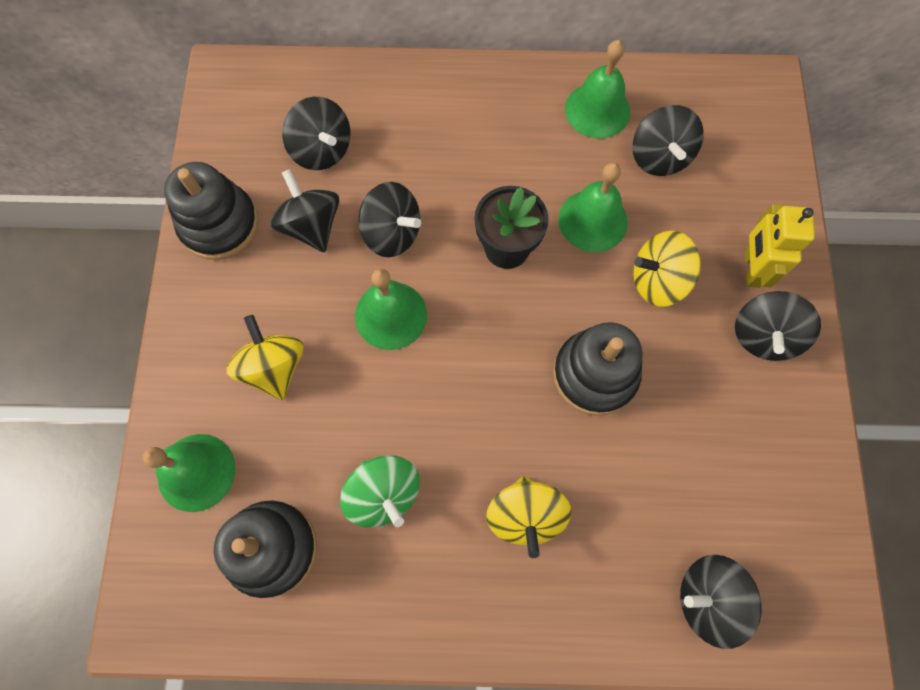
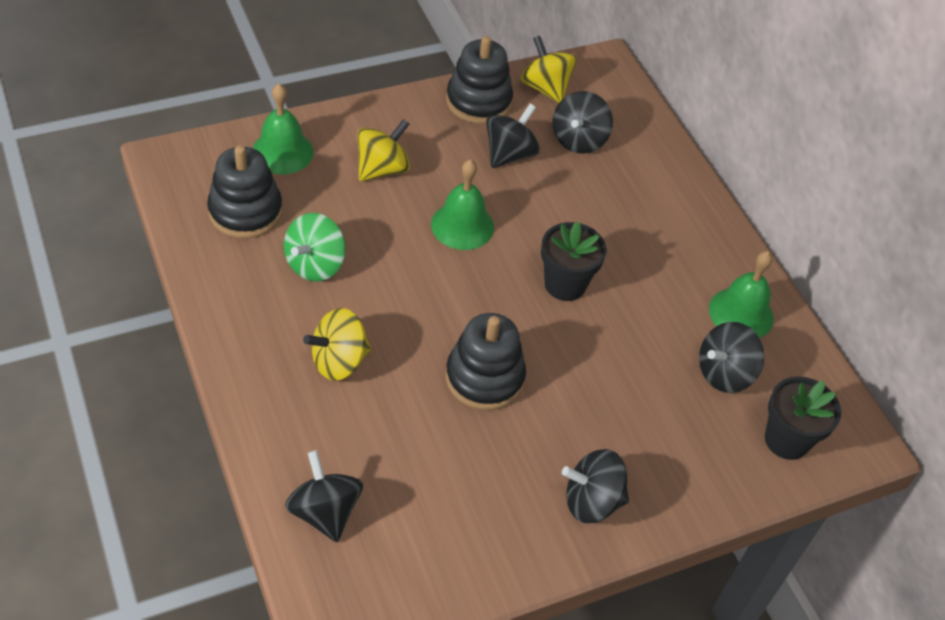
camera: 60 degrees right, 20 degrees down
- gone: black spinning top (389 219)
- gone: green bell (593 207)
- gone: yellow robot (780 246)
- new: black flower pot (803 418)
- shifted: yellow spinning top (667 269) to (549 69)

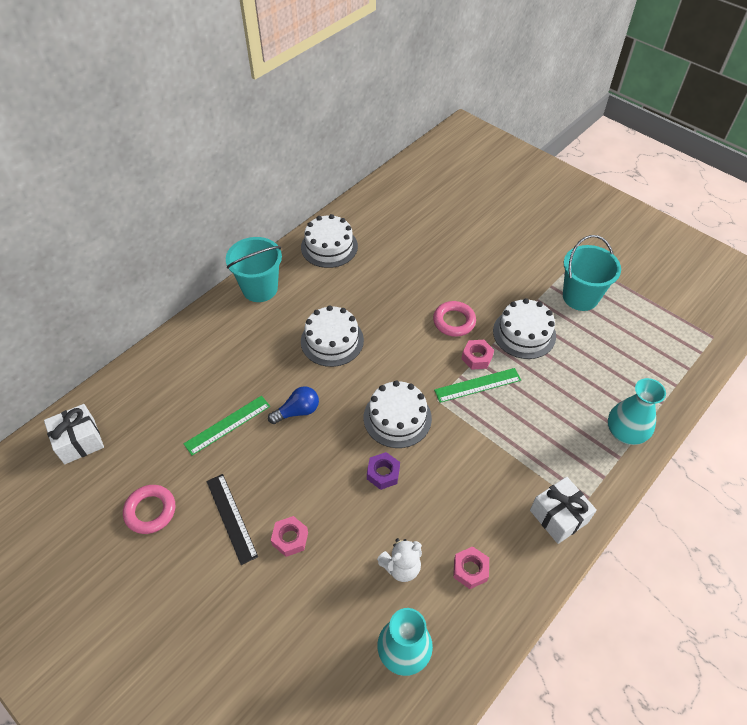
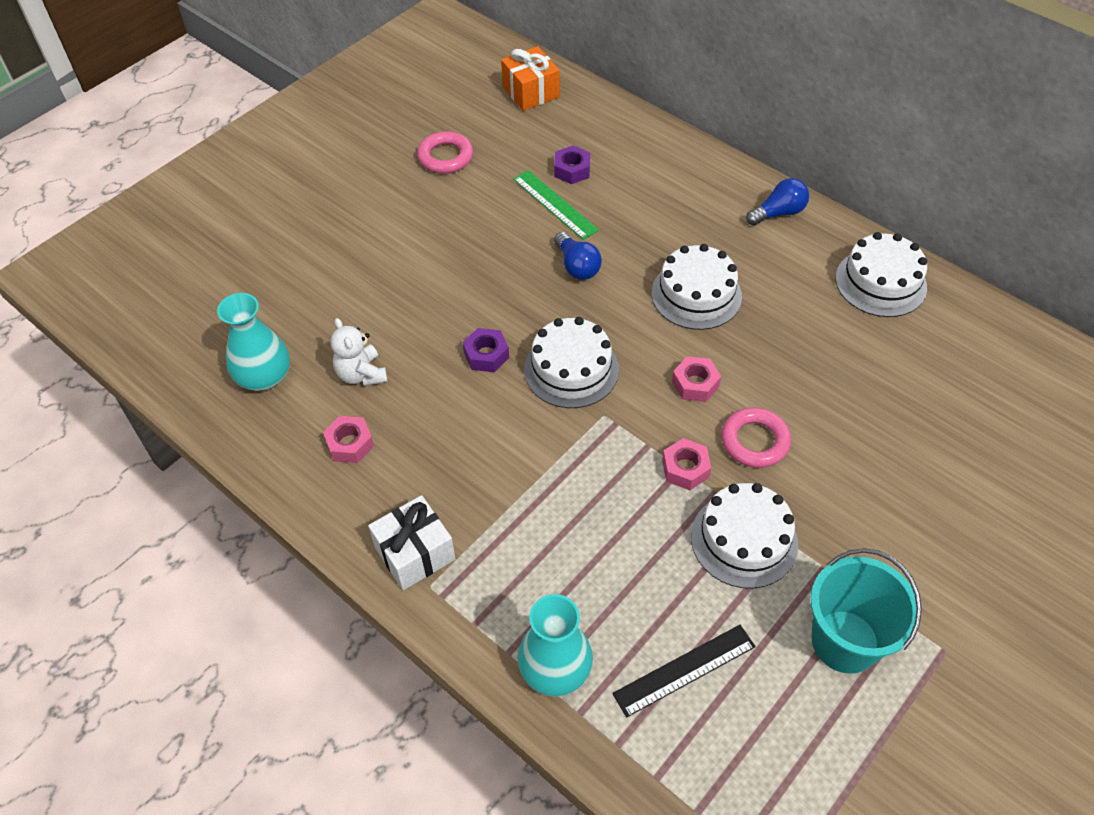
camera: 90 degrees right, 0 degrees up
- gone: green ruler (477 385)
- new: purple nut (572 164)
- shifted: black ruler (232 519) to (684 671)
- shifted: pink nut (289 536) to (696 379)
- swapped: turquoise bucket (254 269) to blue light bulb (777 202)
- repainted: white gift (74 434) to orange gift (530 78)

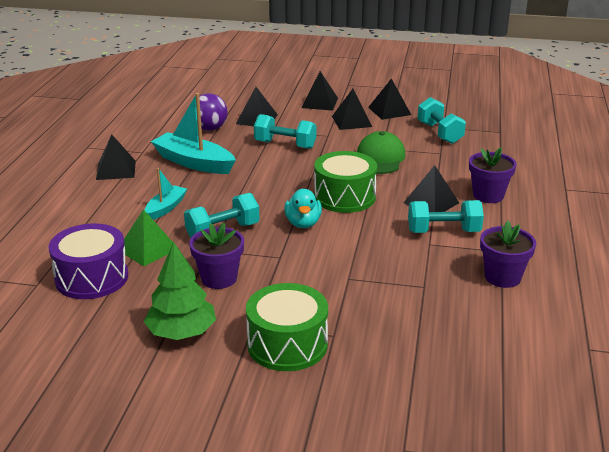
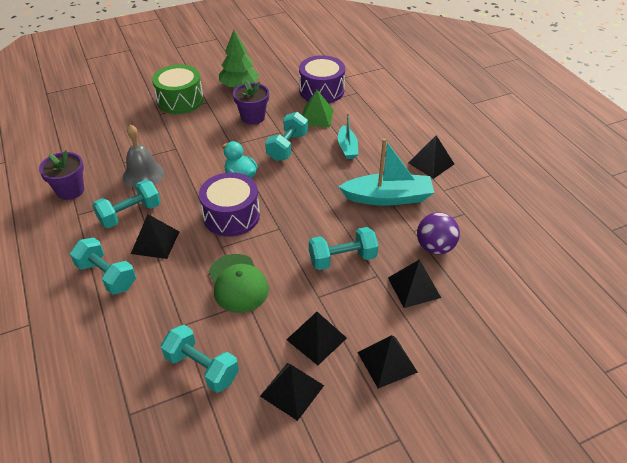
camera: 145 degrees right, 15 degrees up
- new: grey bell (143 156)
- swapped: purple flower pot (492 175) to turquoise dumbbell (103 266)
- repainted: green drum (345 182) to purple drum (229 204)

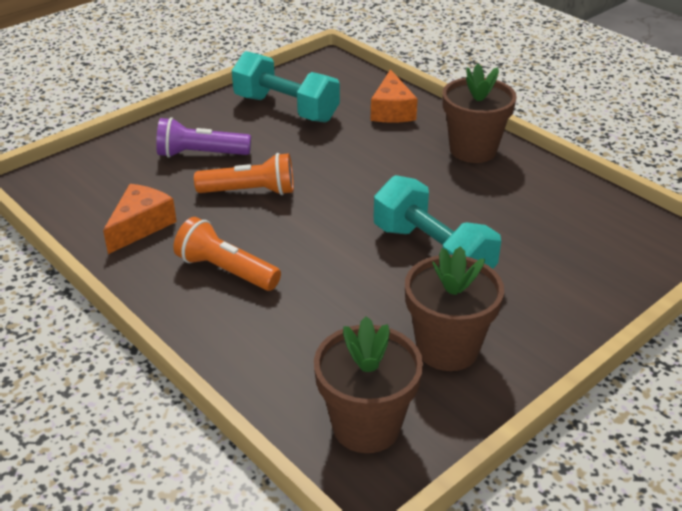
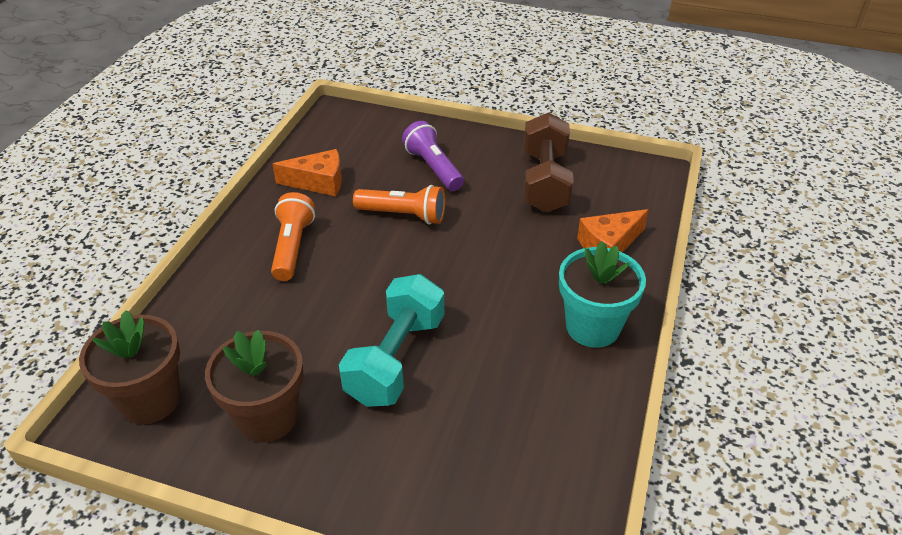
camera: 60 degrees right, 5 degrees up
- repainted: turquoise dumbbell (286 87) to brown dumbbell (549 162)
- repainted: brown flower pot (480 113) to turquoise flower pot (602 294)
- rotated: orange flashlight (244 174) = (399 204) 45 degrees counterclockwise

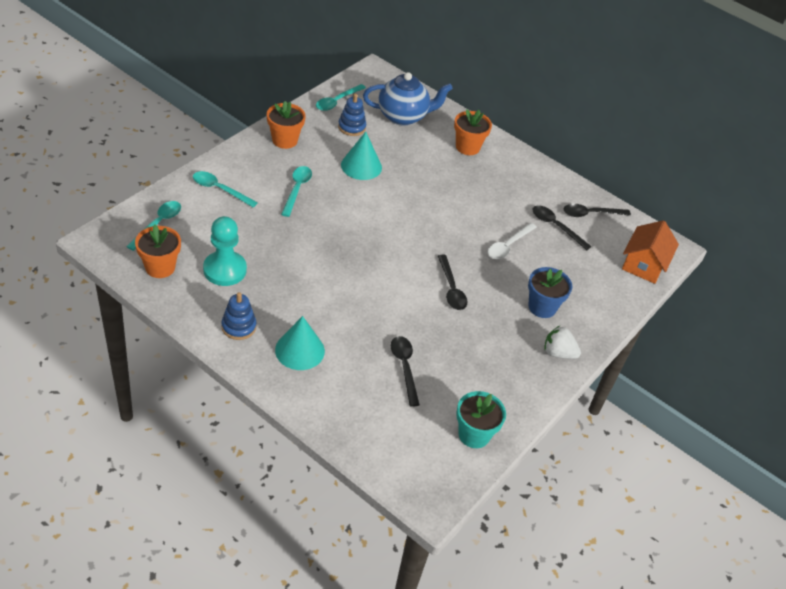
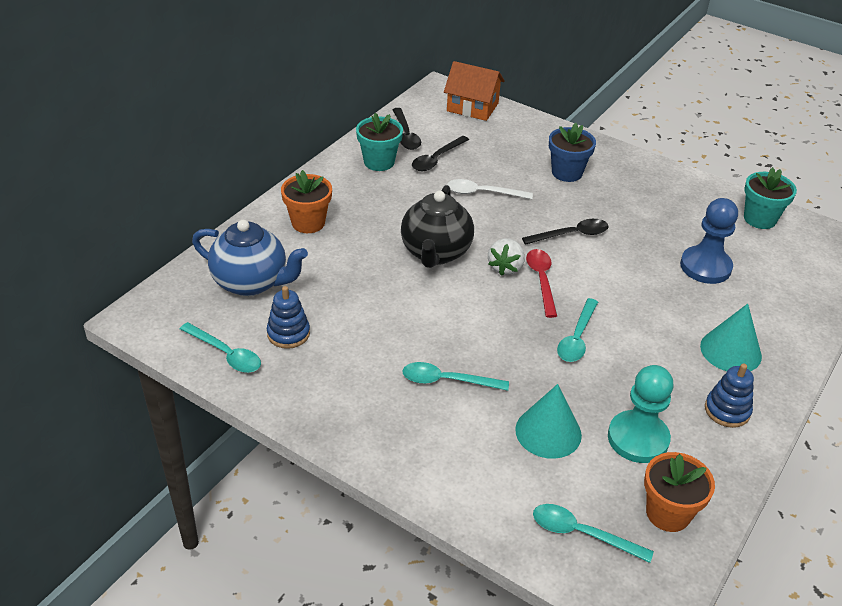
camera: 90 degrees left, 5 degrees down
- gone: orange flower pot (286 125)
- new: turquoise flower pot (379 142)
- new: black teapot (437 226)
- new: red spoon (541 283)
- shifted: turquoise spoon (225 189) to (577 330)
- shifted: turquoise cone (361 156) to (548 421)
- shifted: white strawberry (562 342) to (506 257)
- swapped: black spoon (405 371) to blue pawn (709 241)
- rotated: blue teapot (408 98) = (250 258) 120 degrees clockwise
- rotated: white spoon (512 241) = (490 189) 150 degrees clockwise

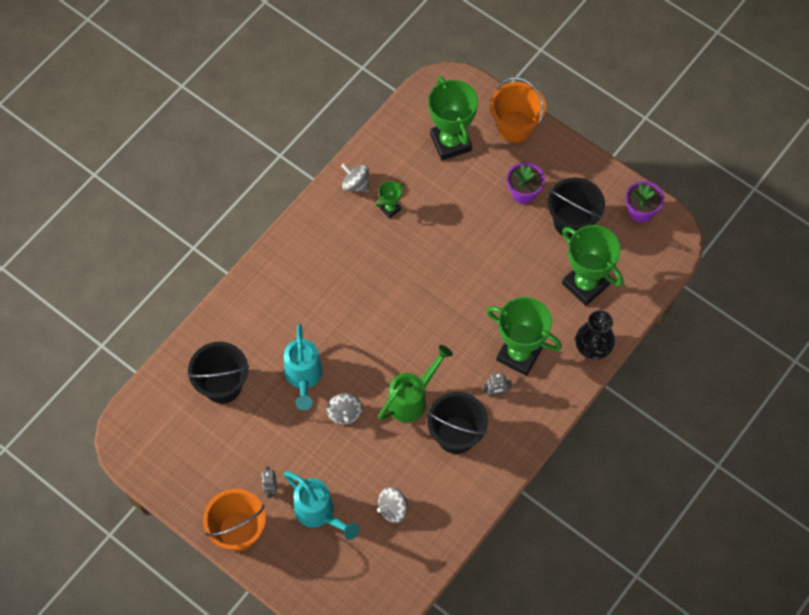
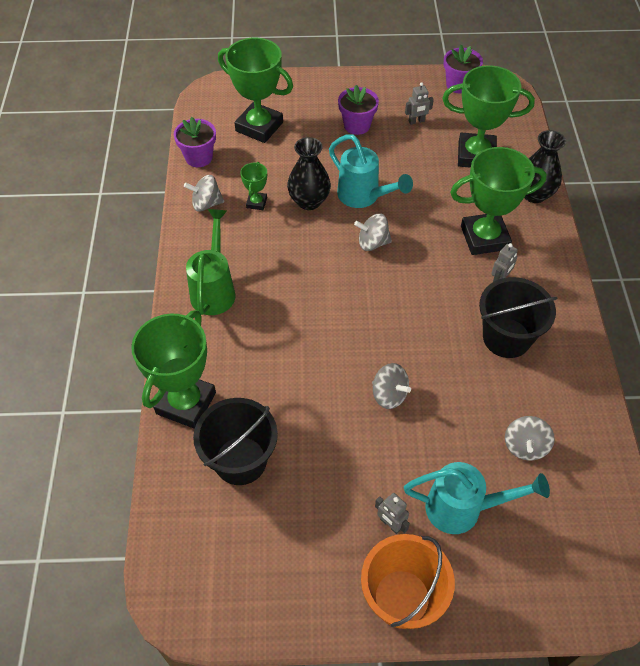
camera: 40 degrees left, 10 degrees down
- gone: orange bucket (518 110)
- new: green trophy (173 369)
- new: purple flower pot (195 142)
- new: black vase (309 173)
- new: grey spinning top (373 232)
- shifted: turquoise watering can (303 367) to (371 171)
- shifted: green watering can (415 383) to (211 262)
- swapped: black bucket (576 207) to grey robot (419 103)

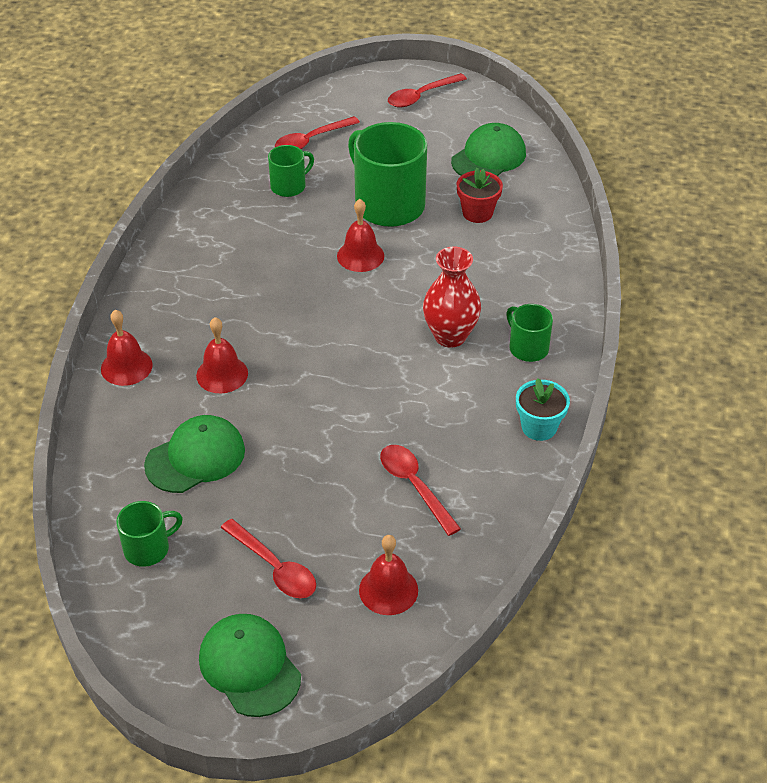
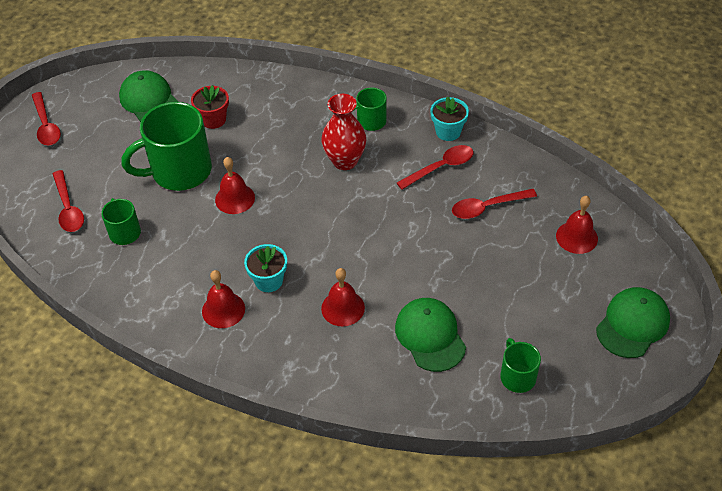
camera: 75 degrees left, 5 degrees up
- new: turquoise flower pot (265 268)
- shifted: red bell (127 348) to (223 299)
- shifted: red spoon (268 558) to (435 167)
- rotated: green cap (250 665) = (633 322) 150 degrees clockwise

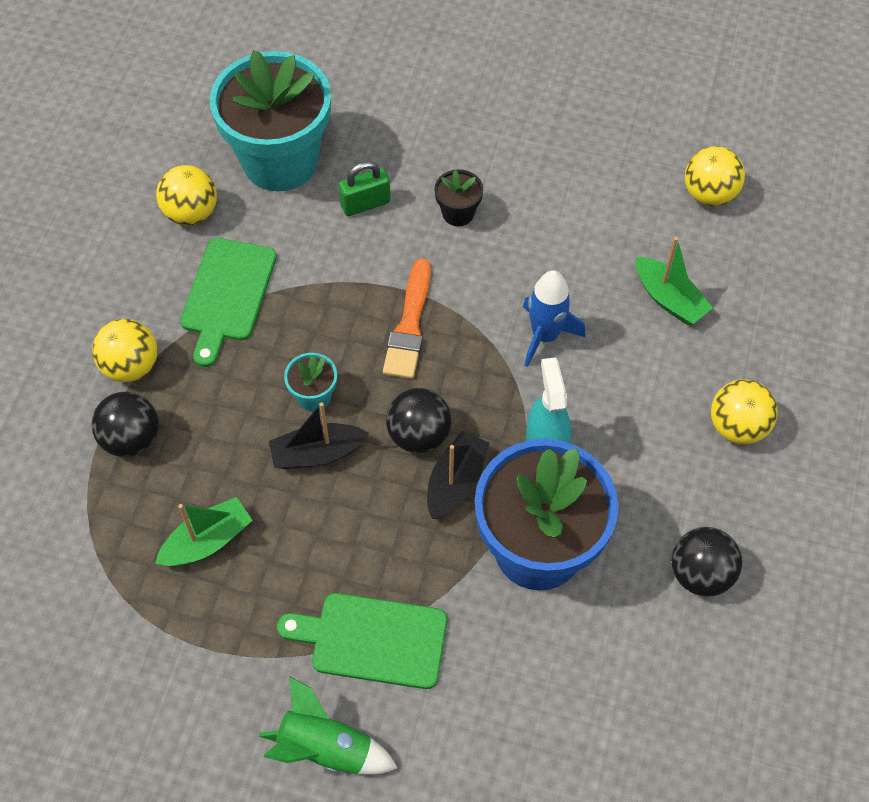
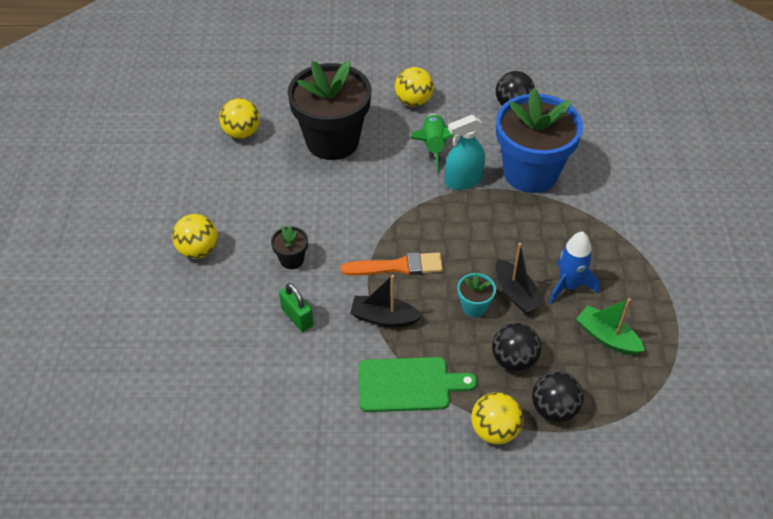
camera: 105 degrees left, 10 degrees down
- gone: turquoise flower pot (270 121)
- gone: green cutting board (362 641)
- shifted: yellow ball (186 195) to (195 236)
- shifted: green rocket (328 725) to (432 143)
- shifted: black ball (419 420) to (516 346)
- shifted: black boat (458 475) to (386 301)
- shifted: blue rocket (554 318) to (574 268)
- swapped: green boat (674 281) to black flower pot (329 110)

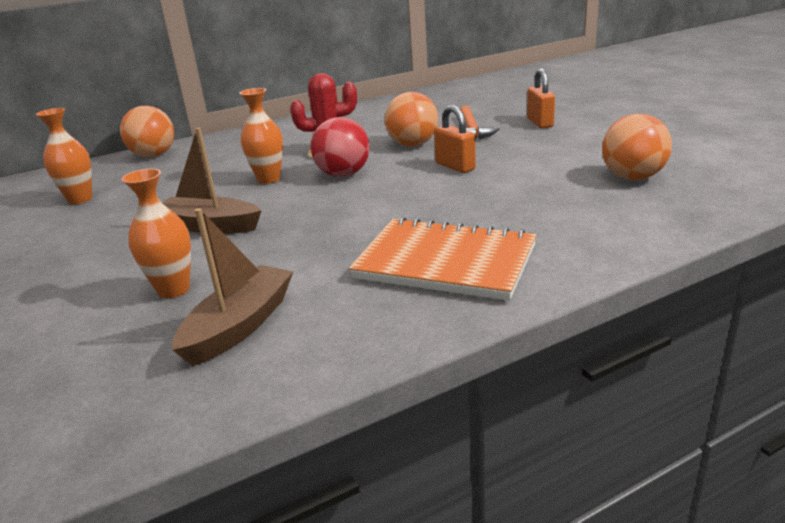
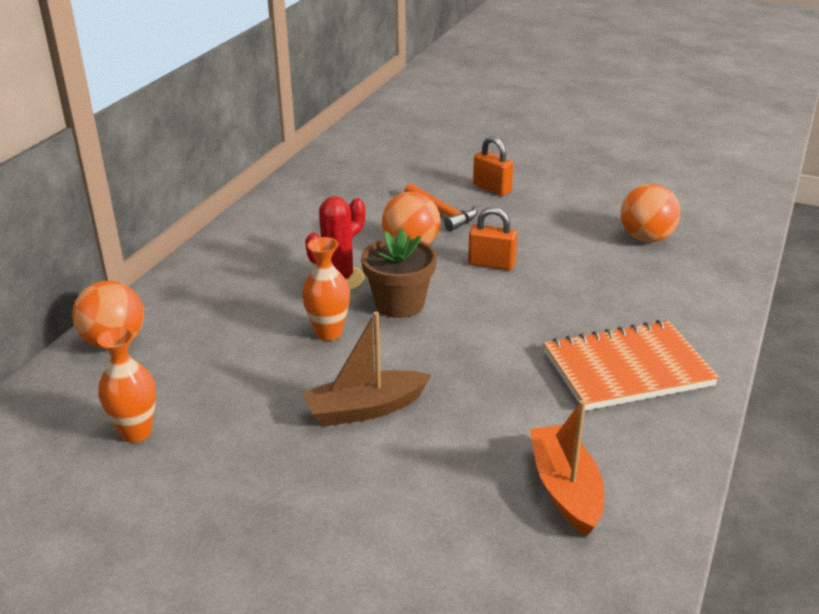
camera: 40 degrees left, 5 degrees up
- gone: orange vase (156 233)
- swapped: red ball (340 147) to brown flower pot (399 273)
- repainted: brown boat (232 287) to orange boat (567 468)

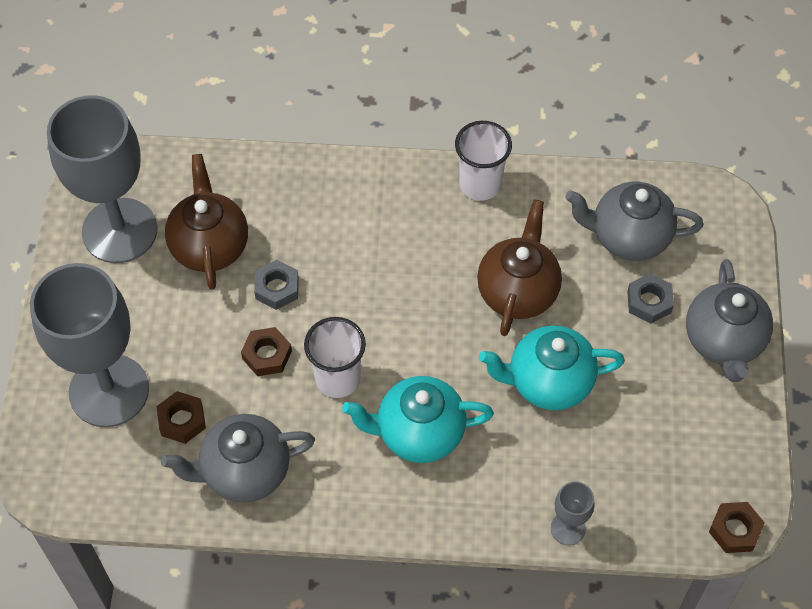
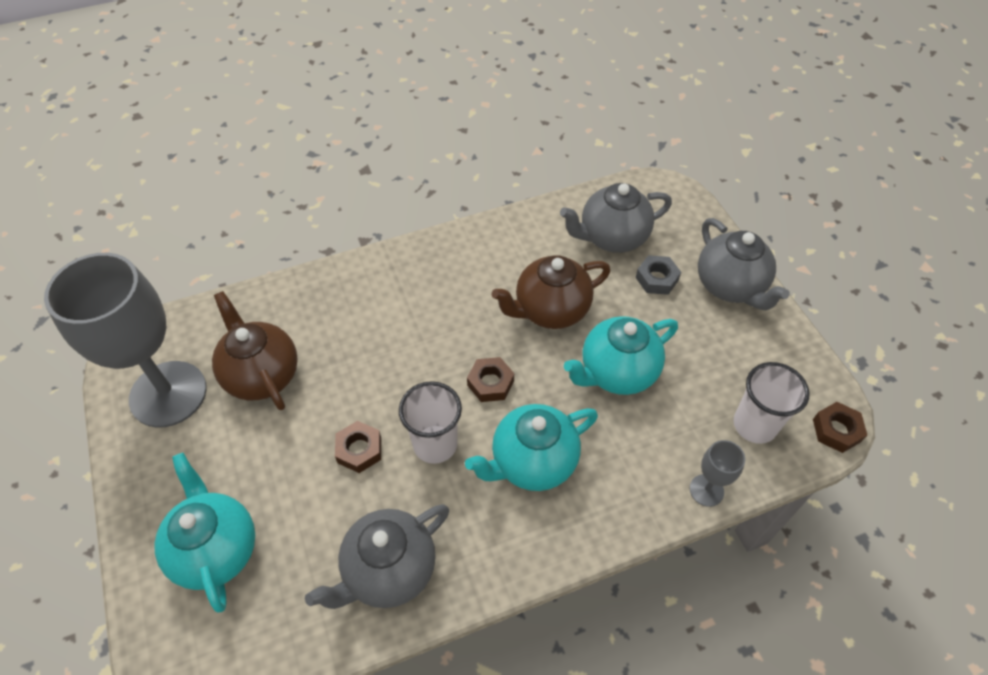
camera: 25 degrees left, 5 degrees down
- gone: grey nut (276 285)
- shifted: brown nut (181 417) to (490 379)
- shifted: white cup (483 161) to (772 403)
- swapped: grey goblet (89 345) to turquoise teapot (204 532)
- rotated: brown teapot (519 268) = (551 292) 105 degrees counterclockwise

